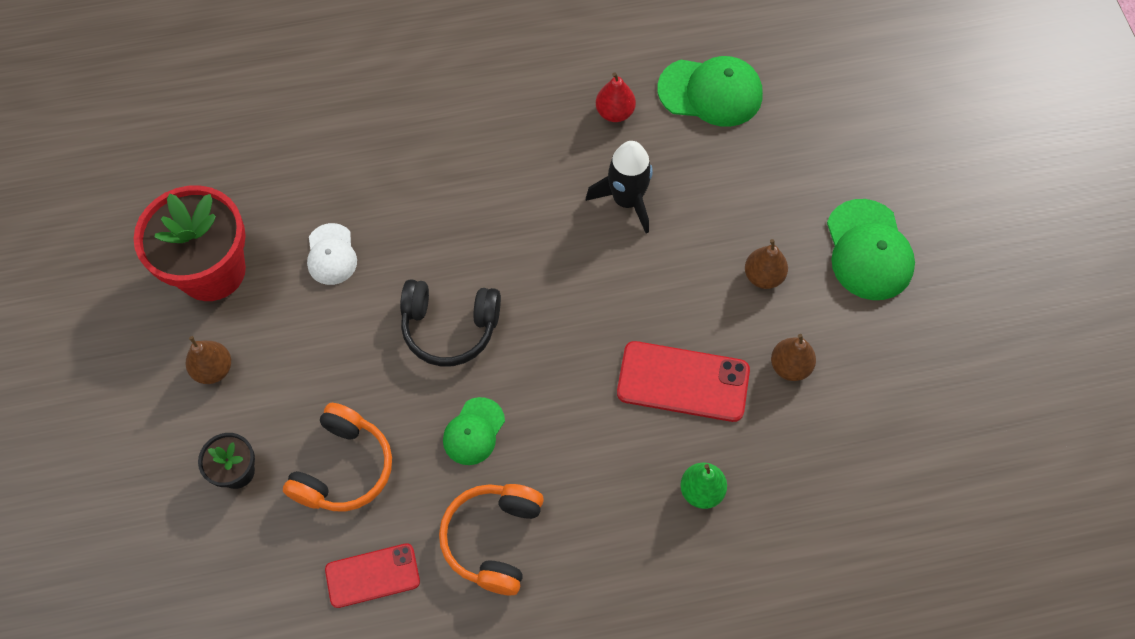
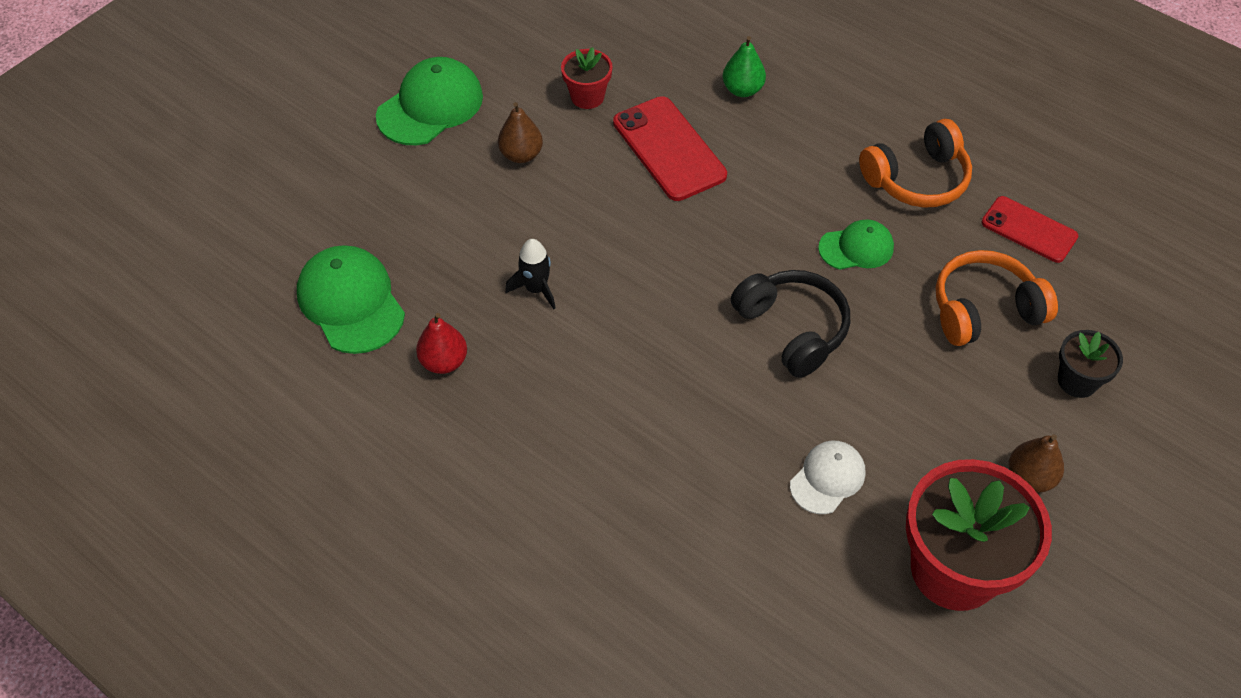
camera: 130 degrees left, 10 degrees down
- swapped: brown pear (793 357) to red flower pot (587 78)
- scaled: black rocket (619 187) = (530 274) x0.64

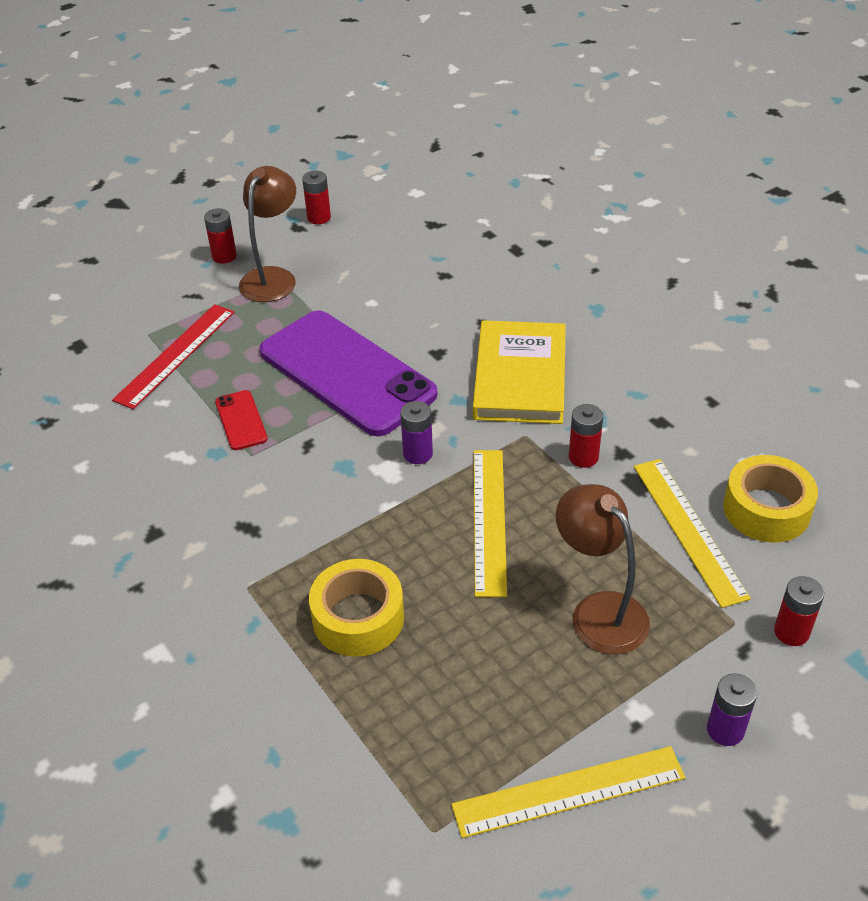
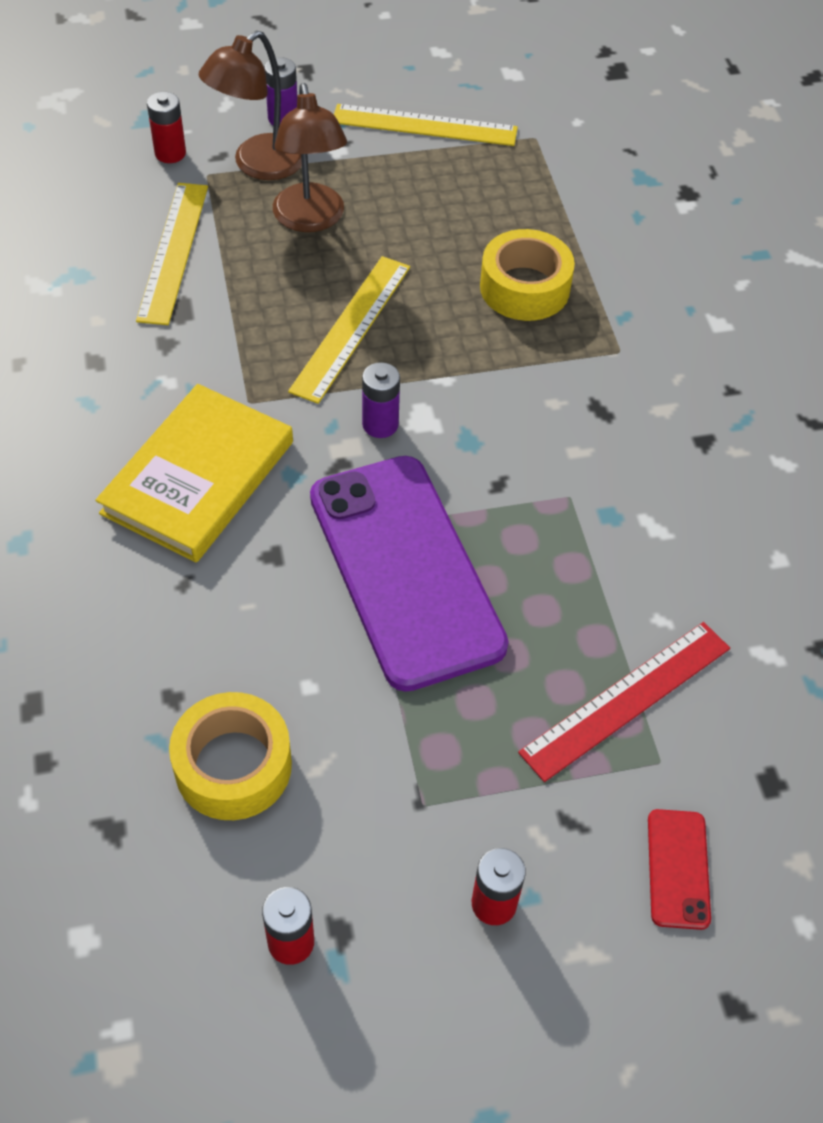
camera: 160 degrees left, 10 degrees up
- gone: red battery (586 436)
- shifted: red phone (241 420) to (679 869)
- shifted: brown lamp (267 234) to (250 105)
- shifted: yellow tape (770 498) to (230 756)

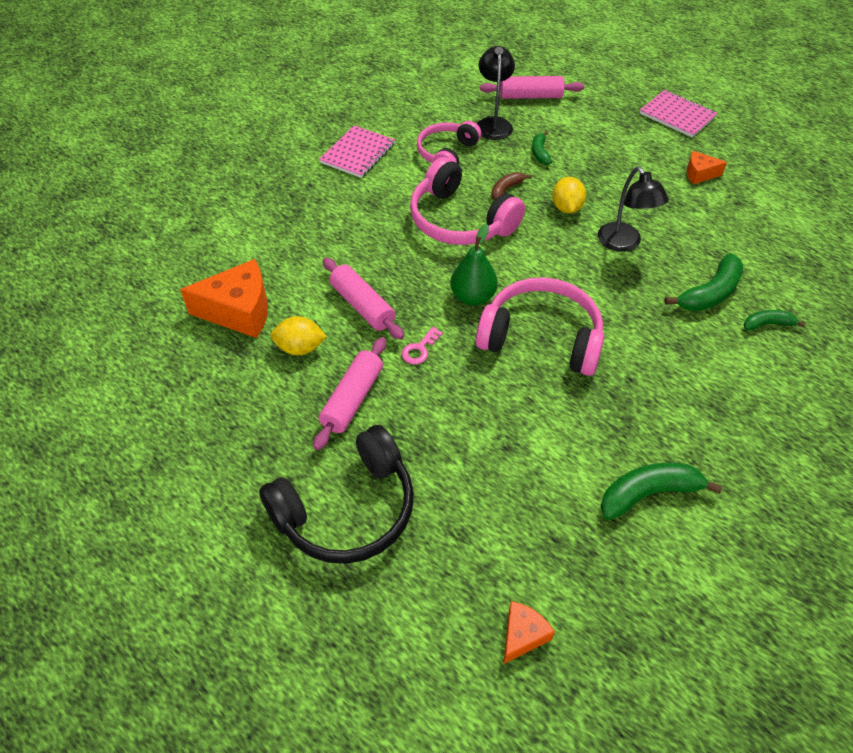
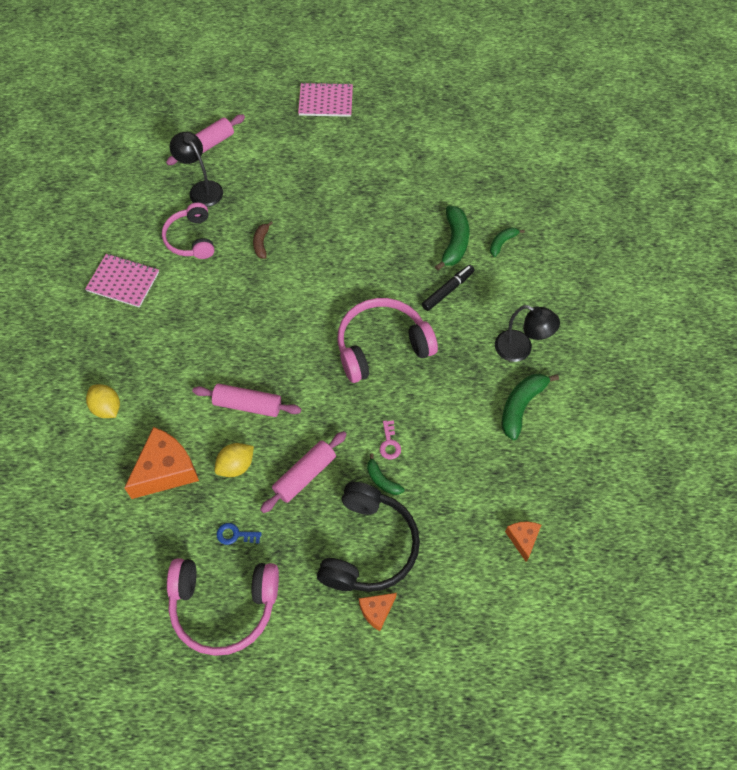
camera: 40 degrees left, 10 degrees up
- gone: green pear (474 265)
- new: blue key (239 534)
- new: black marker (448 288)
- shifted: pink key (422 345) to (390 439)
- shifted: pink headphones (467 201) to (223 607)
- shifted: green banana (542 148) to (385 474)
- shifted: yellow lemon (569 195) to (103 401)
- shifted: black lamp (633 209) to (527 333)
- shifted: orange cheese (707 167) to (378 612)
- rotated: pink rolling pin (349 393) = (303 472) 60 degrees clockwise
- rotated: pink notebook (357 151) = (122 281) 60 degrees counterclockwise

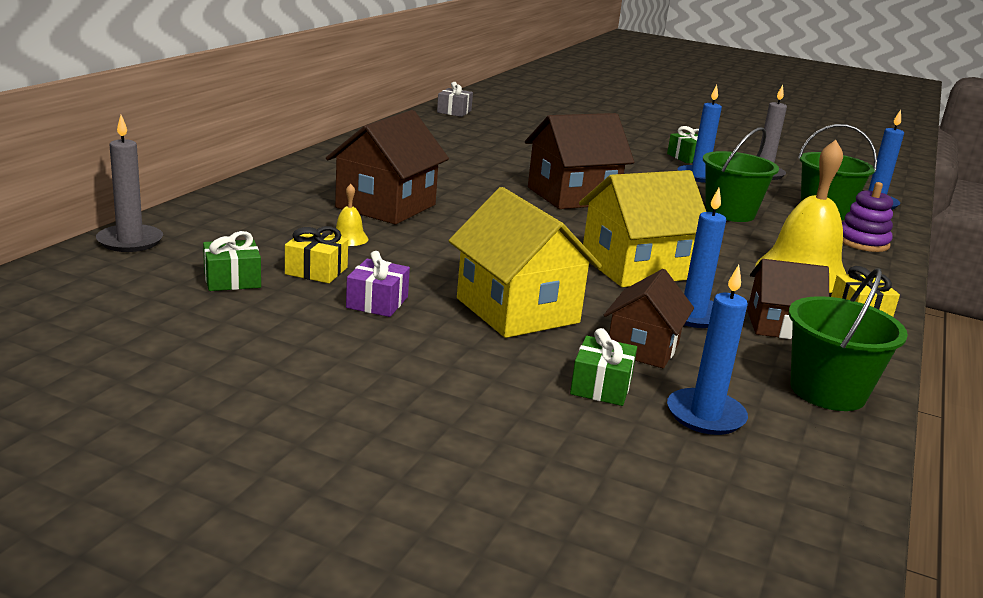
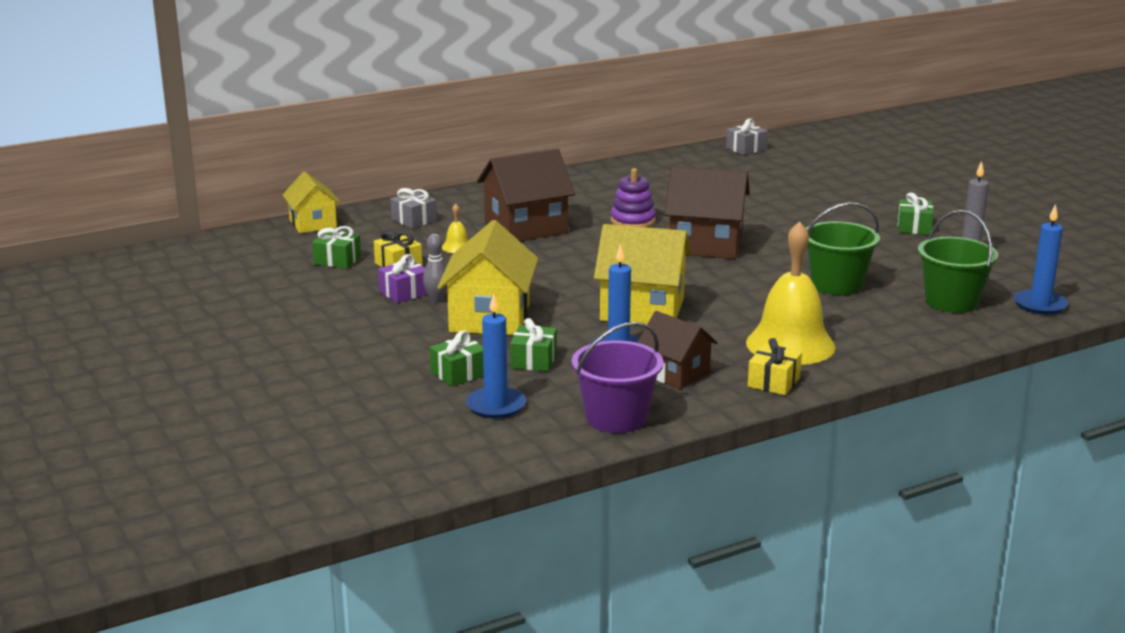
camera: 40 degrees right, 0 degrees up
- gone: blue candle (700 134)
- new: grey gift (413 208)
- new: grey bowling pin (435 268)
- shifted: purple stacking toy (867 217) to (633 197)
- swapped: grey candle (129 183) to yellow house (311 202)
- swapped: brown house (649 318) to green gift (533 344)
- repainted: green bucket (848 339) to purple bucket (618 377)

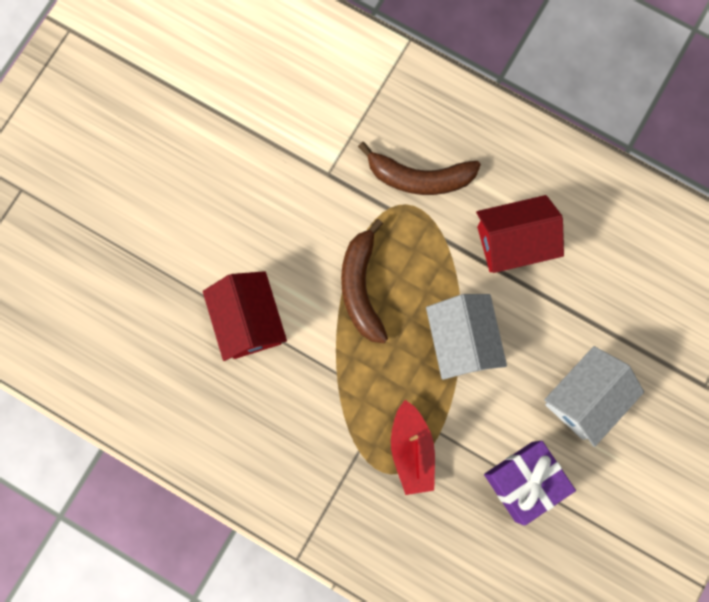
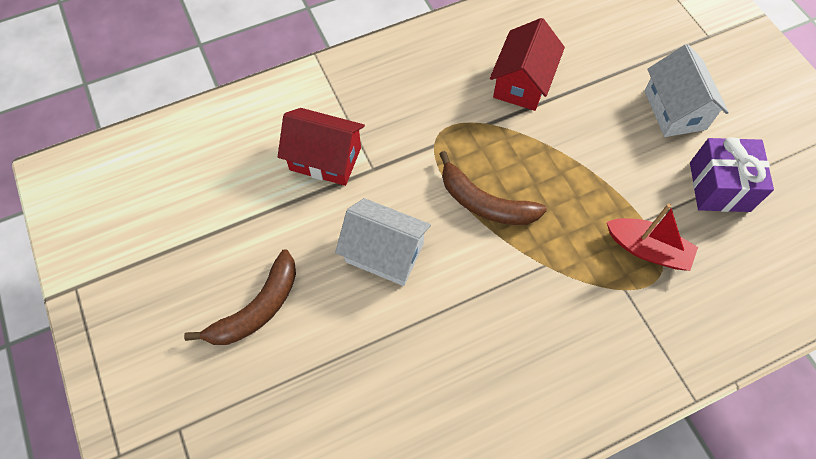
camera: 55 degrees left, 15 degrees down
- shifted: red house (245 316) to (321 147)
- shifted: brown banana (419 168) to (240 297)
- shifted: white house (466 337) to (383 242)

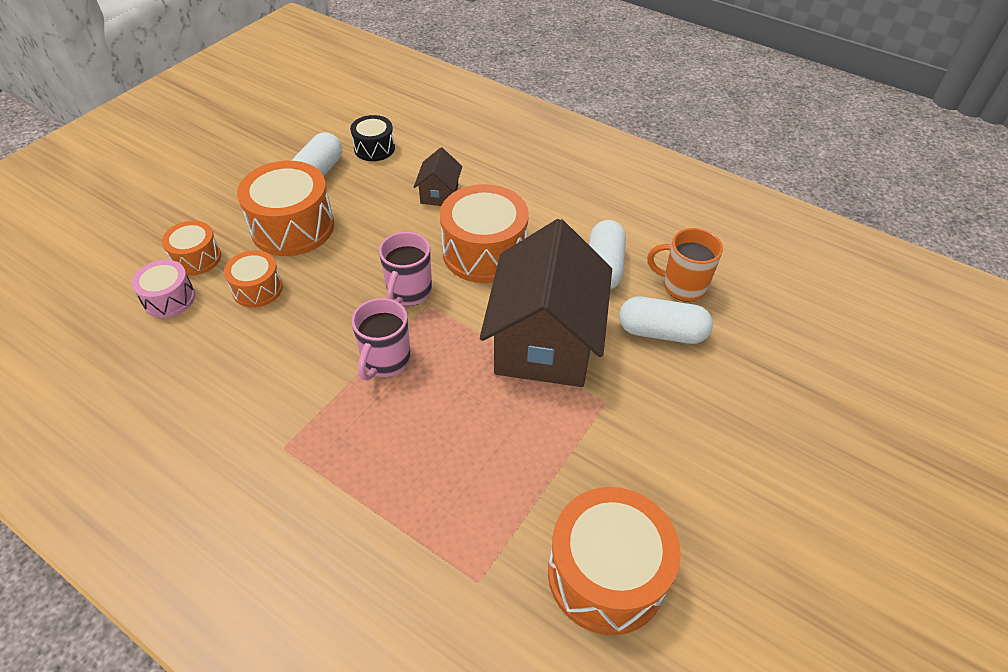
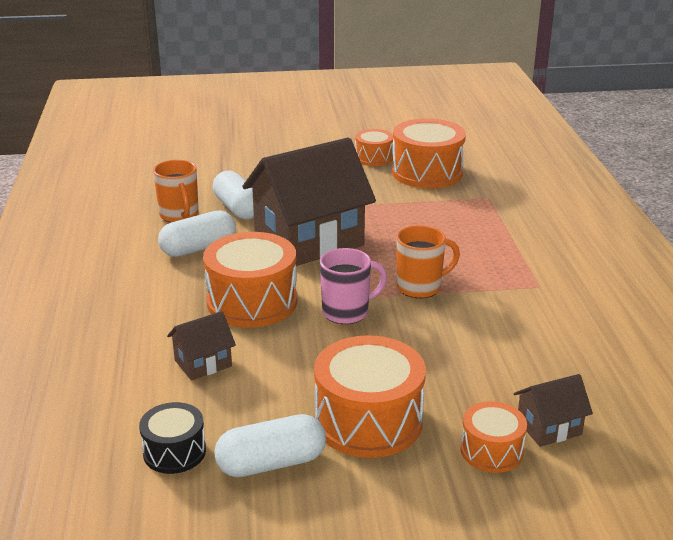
camera: 130 degrees left, 20 degrees down
- shifted: orange drum (253 279) to (374 147)
- swapped: pink drum (163 289) to brown house (553 410)
- repainted: pink mug (381 339) to orange mug (428 261)

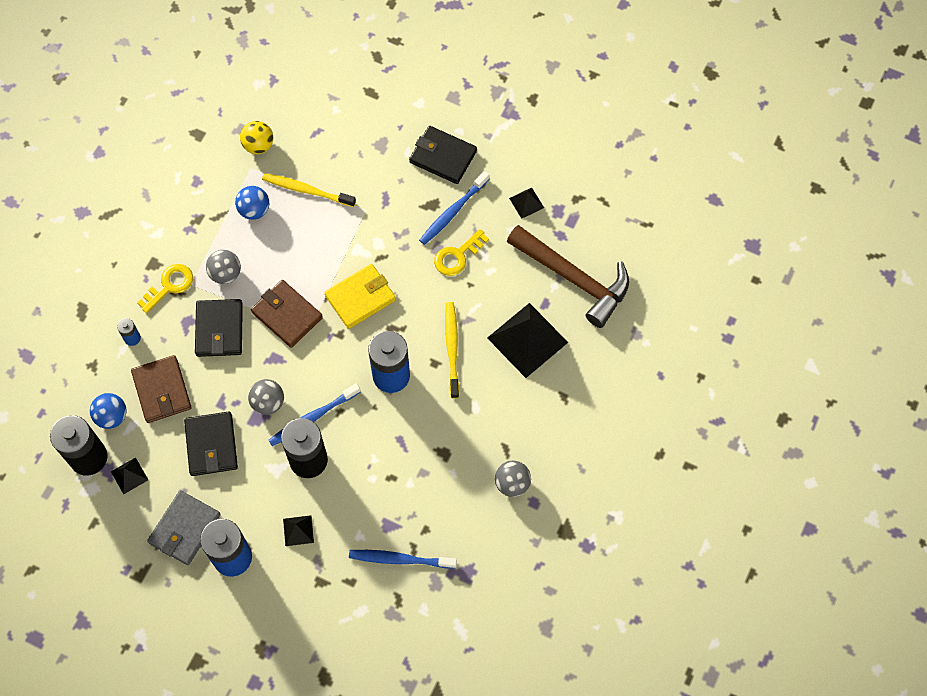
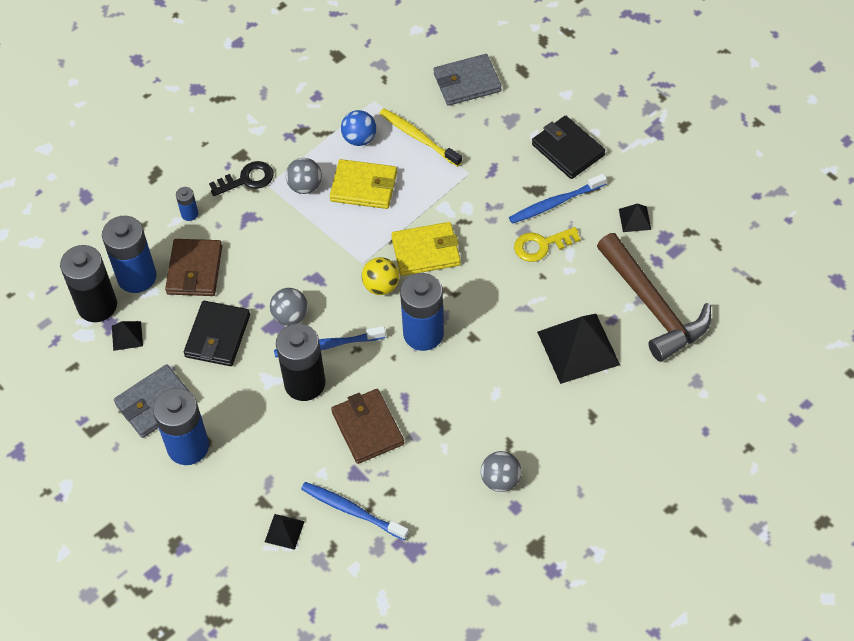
camera: 25 degrees right, 10 degrees down
- gone: black wallet (219 328)
- gone: yellow toothbrush (452 350)
- new: yellow wallet (363 184)
- new: grey wallet (468 80)
- shifted: yellow ball (256 137) to (380 276)
- shifted: brown wallet (287 314) to (367 426)
- shifted: black pyramid (298 530) to (285 532)
- swapped: blue ball (108 411) to blue battery (129 254)
- repainted: yellow key (165 288) to black key (241 178)

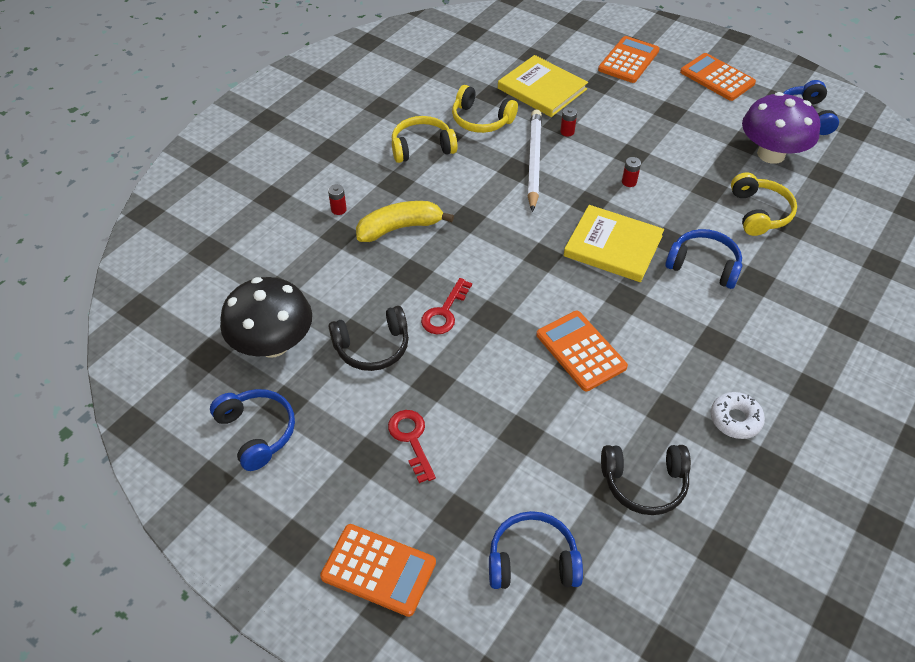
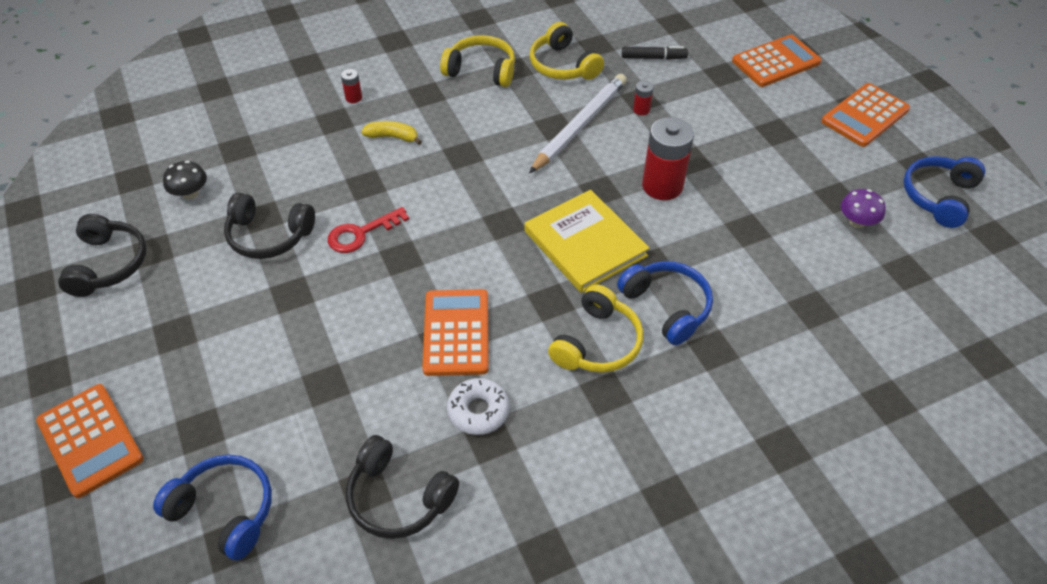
camera: 30 degrees right, 0 degrees up
- gone: red key (412 446)
- shifted: white donut (738 415) to (478 406)
- shifted: yellow headphones (764 204) to (595 328)
- swapped: yellow book (543 86) to black marker (655 53)
- repainted: blue headphones (252 430) to black headphones (102 255)
- rotated: orange calculator (718 77) = (865 115) 120 degrees counterclockwise
- scaled: black mushroom (266 317) = (185 180) x0.45
- scaled: yellow banana (405 221) = (391 133) x0.57
- scaled: red battery (631 172) = (668 158) x2.24
- scaled: purple mushroom (781 128) = (863 208) x0.45

